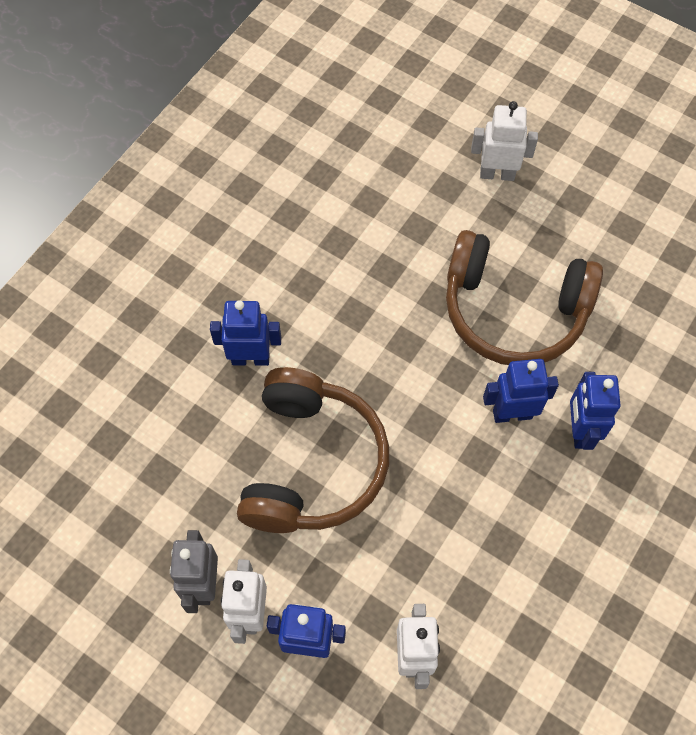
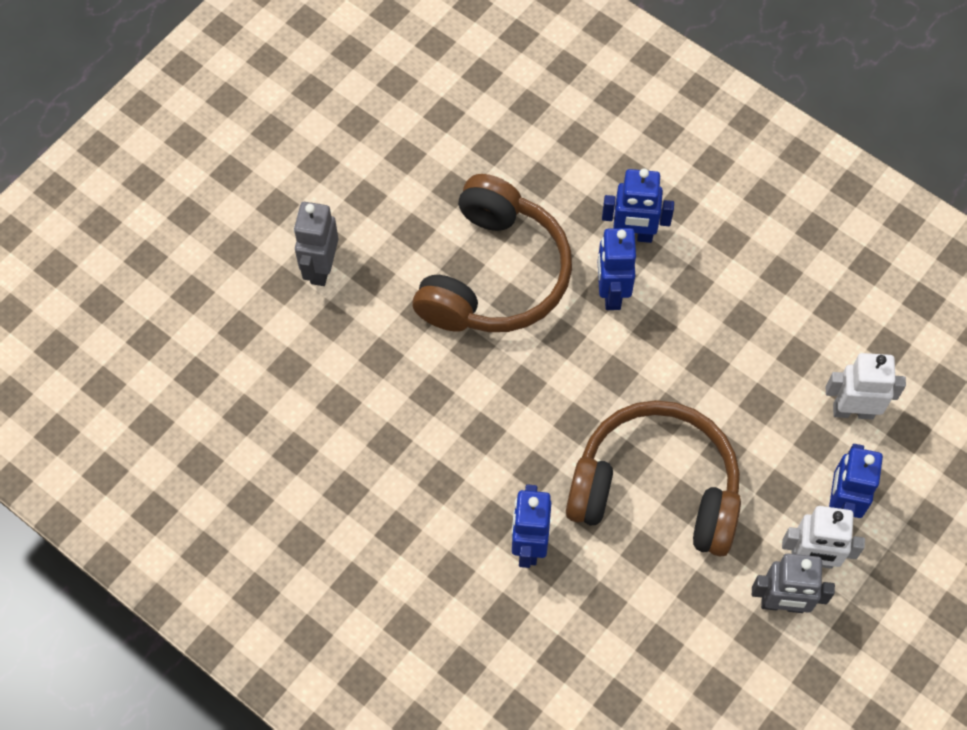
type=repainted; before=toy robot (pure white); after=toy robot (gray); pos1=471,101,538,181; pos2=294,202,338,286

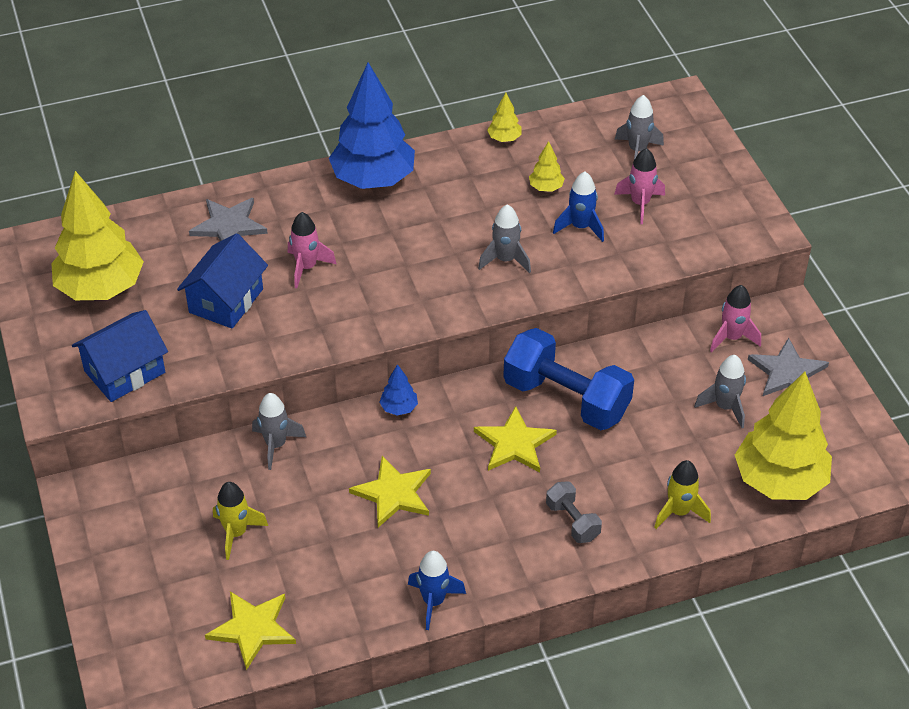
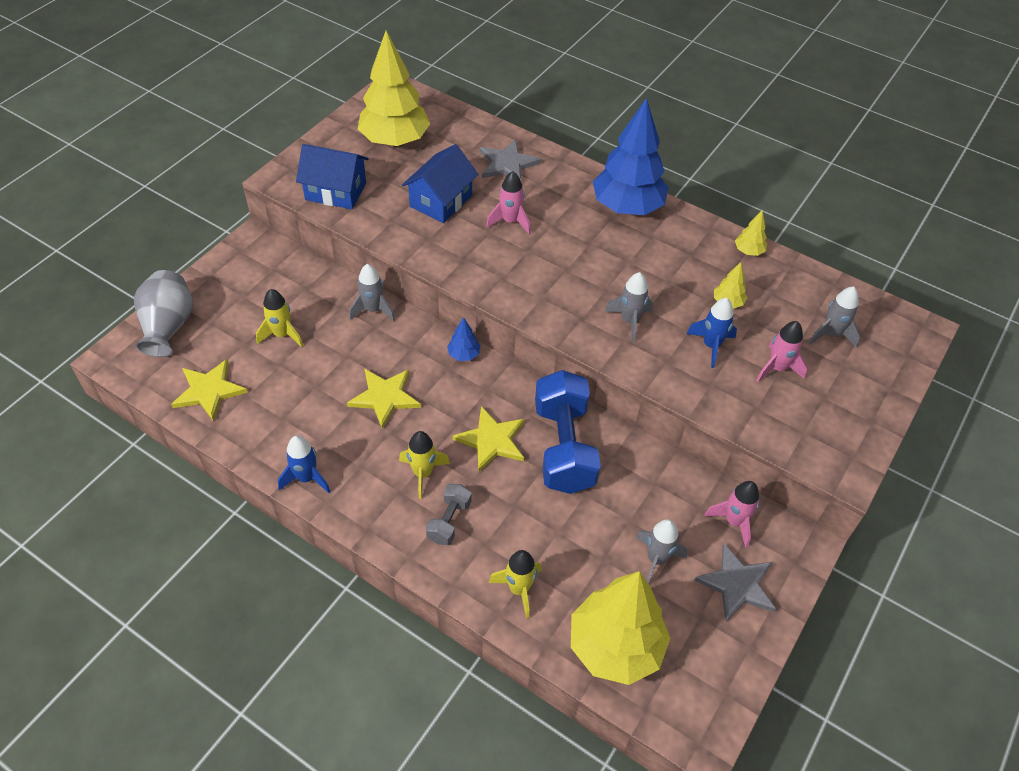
type=rotated; before=toy house (cobalt); pos1=177,233,268,329; pos2=402,144,479,223; turn=-45
type=new; after=vase (gray); pos2=134,270,193,357
type=new; after=rocket (yellow); pos2=399,431,450,499

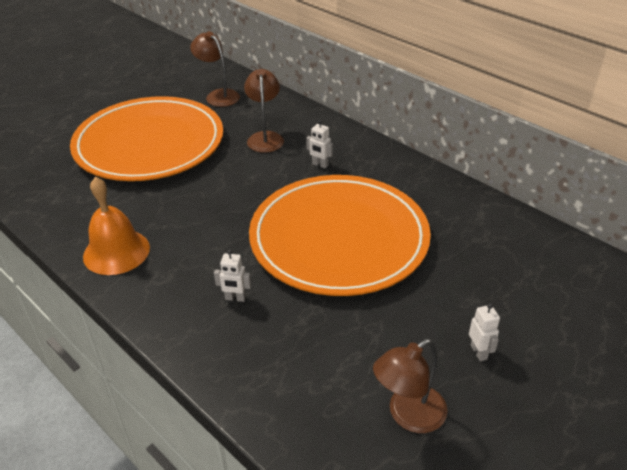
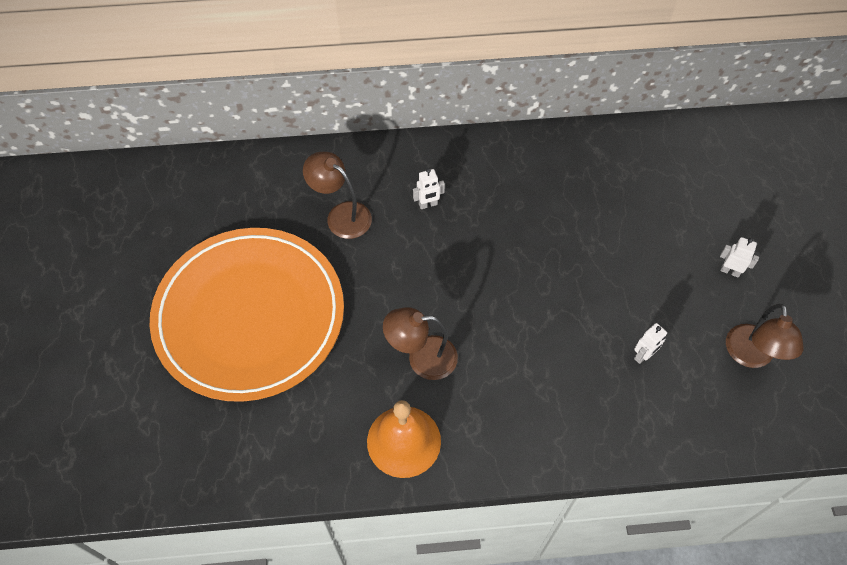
type=shifted; before=desk lamp (brown); pos1=190,31,240,107; pos2=383,307,458,380
type=gone; before=plate (bright orange); pos1=249,175,431,296
type=shifted; before=toy robot (pure white); pos1=214,250,251,302; pos2=634,323,667,364

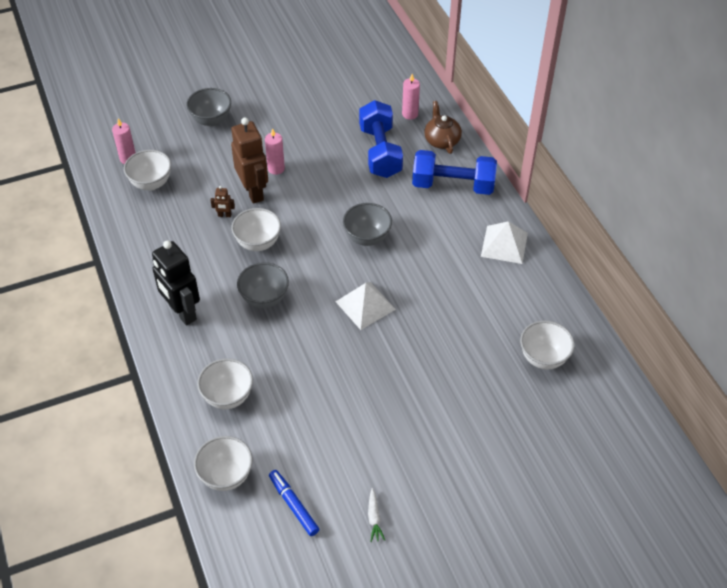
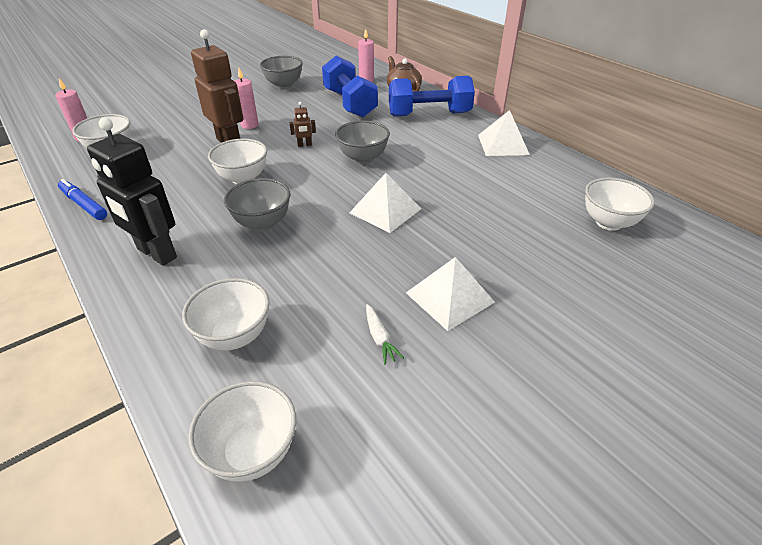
type=shifted; before=bowl (gray); pos1=186,88,231,127; pos2=260,56,303,89
type=shifted; before=toy robot (brown); pos1=210,186,235,217; pos2=289,102,316,147
type=shifted; before=marker pen (cobalt); pos1=269,470,320,536; pos2=58,179,107,220
type=shifted; before=carrot (pure white); pos1=368,488,385,542; pos2=366,304,404,365
type=new; after=solid pyramid (pure white); pos2=406,257,495,331

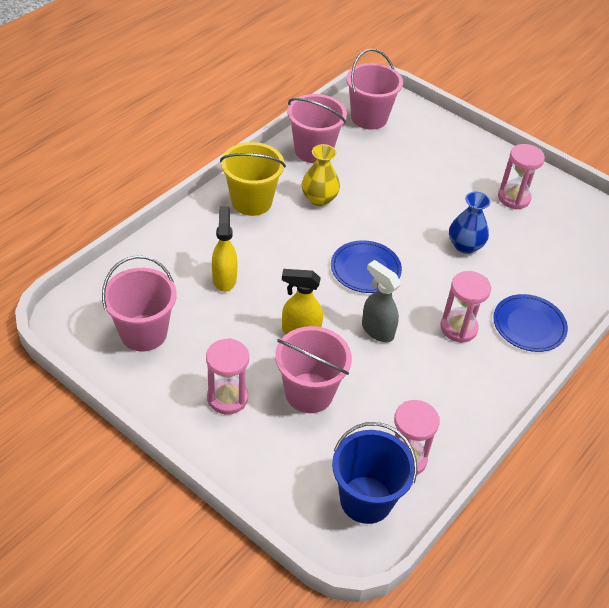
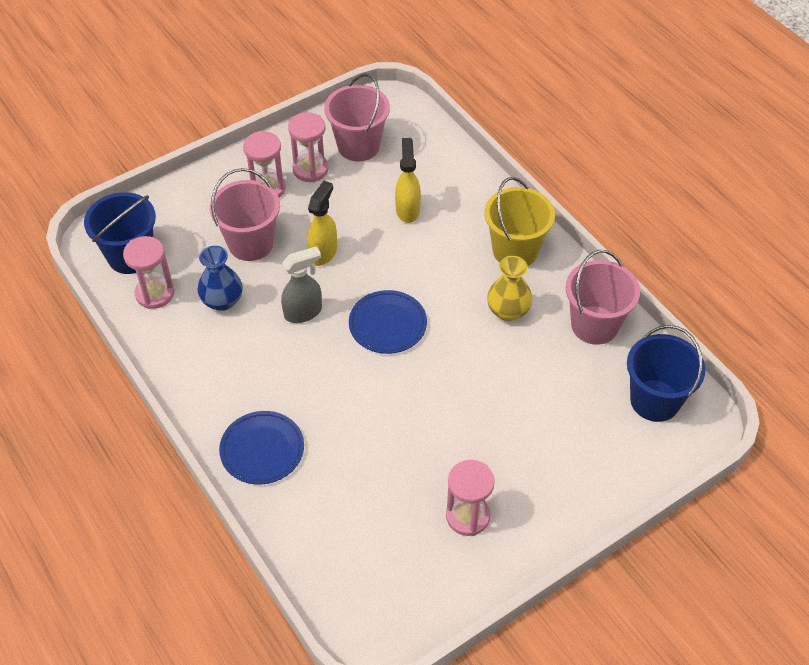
type=repainted; before=pail (rosy); after=pail (cobalt); pos1=346,49,403,130; pos2=627,325,705,422
type=shifted; before=vase (cobalt); pos1=449,191,491,254; pos2=198,246,243,311
type=rotated; before=spray bottle (yellow); pos1=212,206,237,292; pos2=395,138,421,223; turn=-105
type=shifted; before=sandglass (rosy); pos1=440,271,491,343; pos2=288,112,329,182

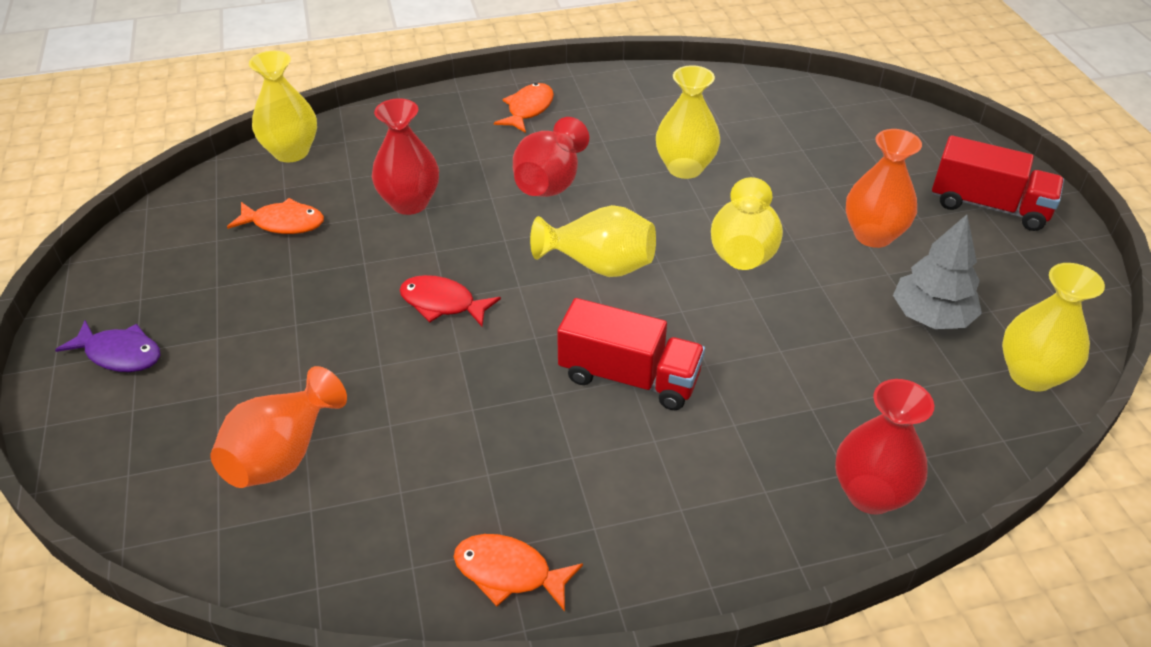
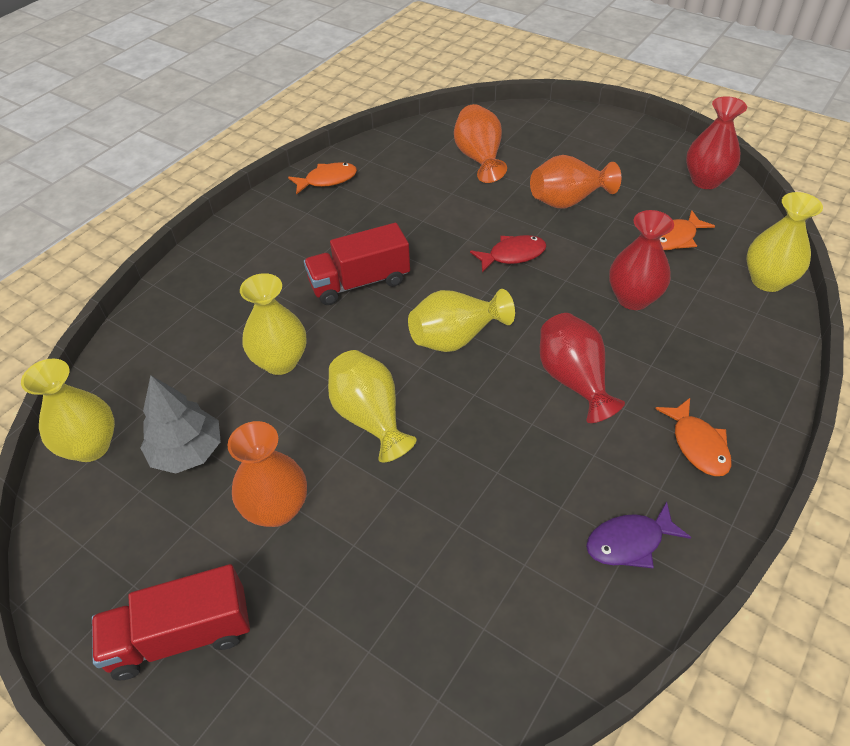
type=shifted; before=vase (yellow); pos1=656,65,720,179; pos2=240,273,306,375
type=shifted; before=fish figure (violet); pos1=55,320,160,372; pos2=586,502,691,568
type=shifted; before=vase (scarlet); pos1=835,379,934,514; pos2=686,96,747,189
type=new; after=vase (bright orange); pos2=530,155,621,209

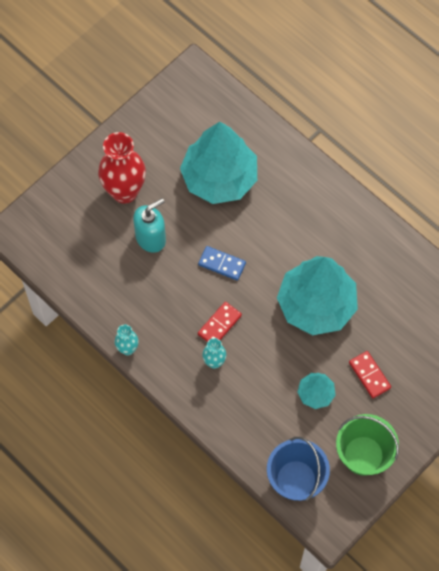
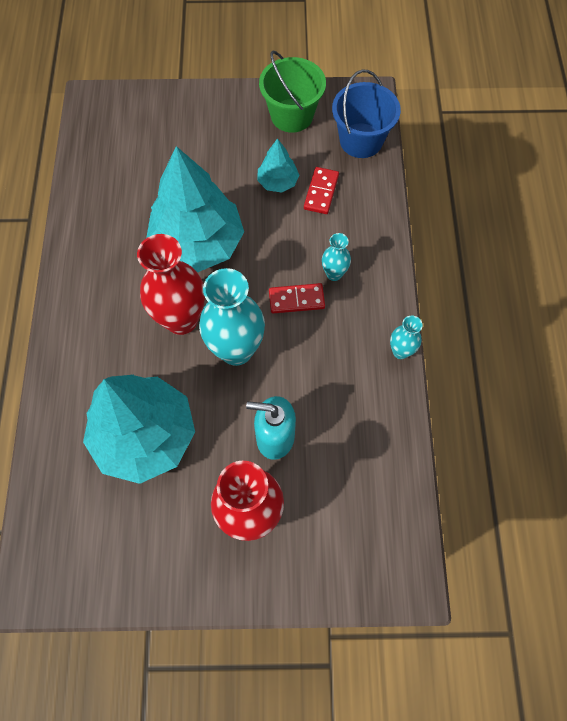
type=swapped; before=domino tile (cobalt); after=vase (turquoise); pos1=198,246,246,281; pos2=199,268,265,366
type=shifted; before=domino tile (scarlet); pos1=349,351,391,398; pos2=304,167,339,214
type=new; after=vase (scarlet); pos2=137,234,205,335

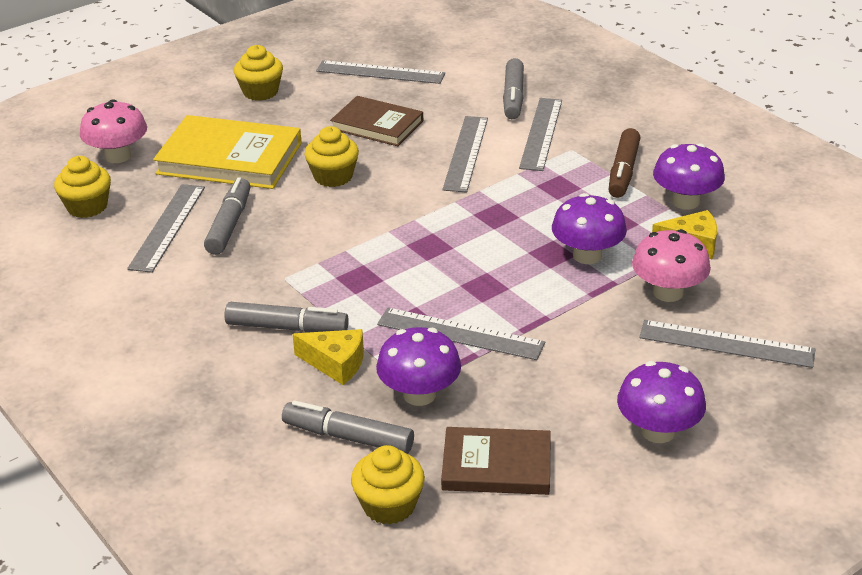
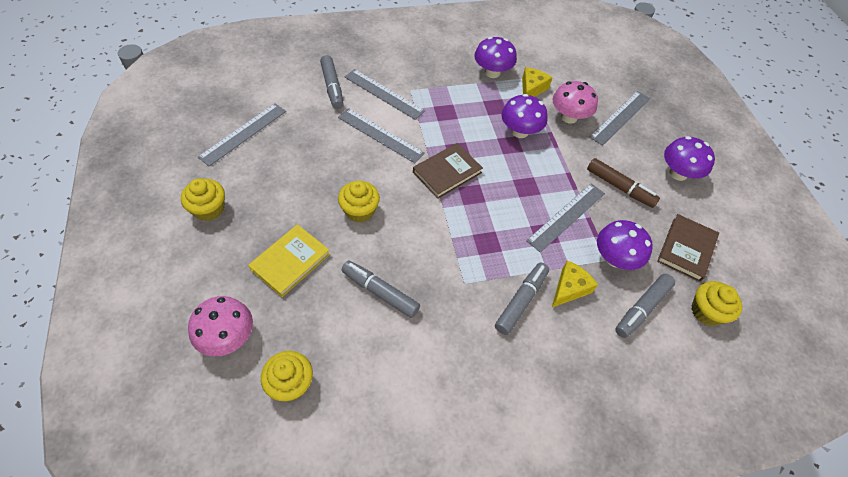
type=rotated; before=marker pen (gray); pos1=503,58,524,119; pos2=320,55,343,109; turn=45
type=shifted; before=hardback (brown); pos1=330,96,423,146; pos2=413,143,483,199
type=scaled; before=hardback (yellow); pos1=153,115,302,189; pos2=248,224,330,297; scale=0.64
type=shifted; before=marker pen (brown); pos1=609,128,640,198; pos2=587,158,660,208
type=gone; before=measuring stick (gray); pos1=127,184,205,273

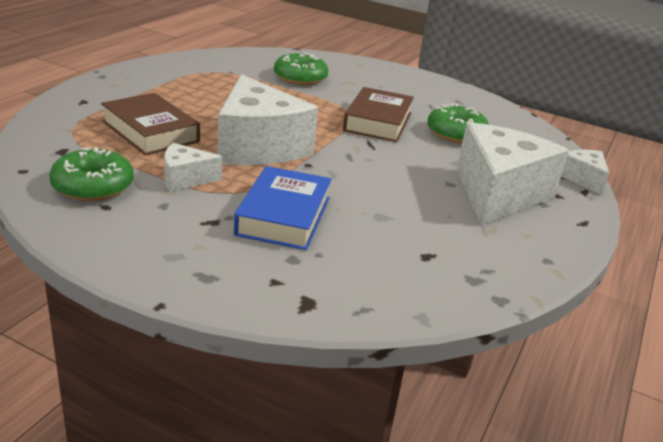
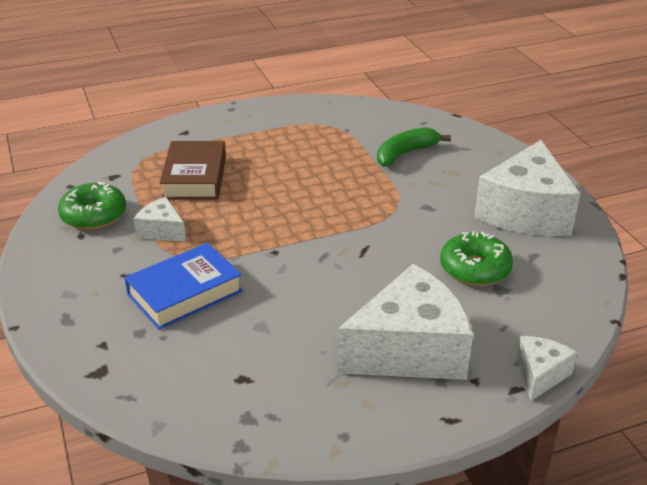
type=swapped; before=glazed donut (emerald); after=banana fruit (emerald); pos1=274,53,328,85; pos2=377,127,451,167
type=shifted; before=cheese (pure white); pos1=217,75,318,165; pos2=474,140,580,236
type=gone; before=hardback (brown); pos1=343,87,414,142

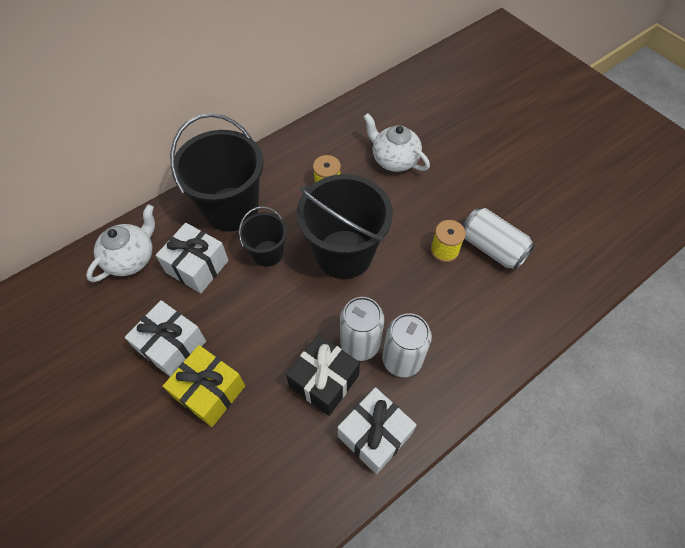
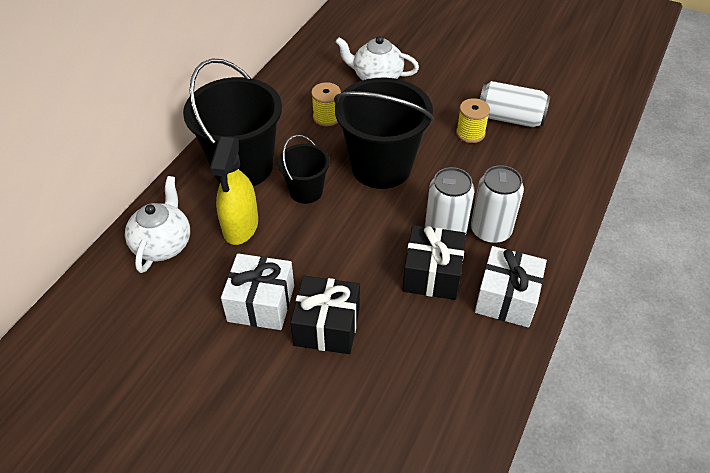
type=swapped; before=present (pure white); after=spray bottle (yellow); pos1=156,223,229,293; pos2=210,137,258,245
type=repainted; before=present (yellow); after=present (ebony); pos1=163,345,245,427; pos2=290,276,360,354

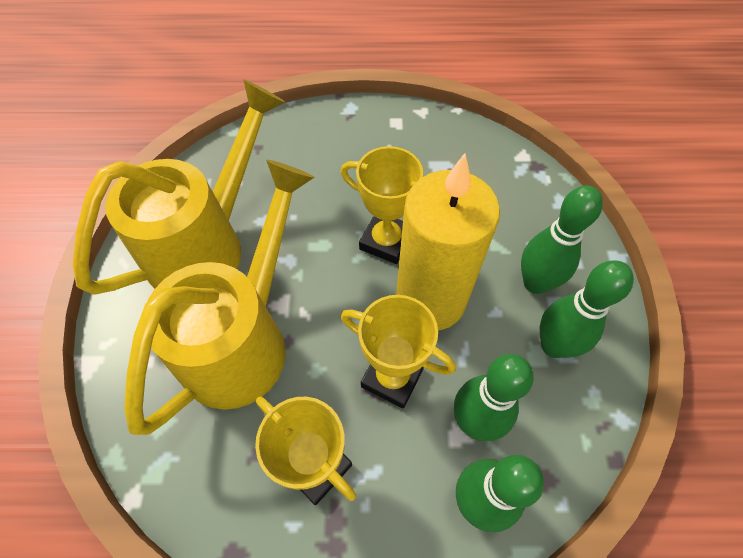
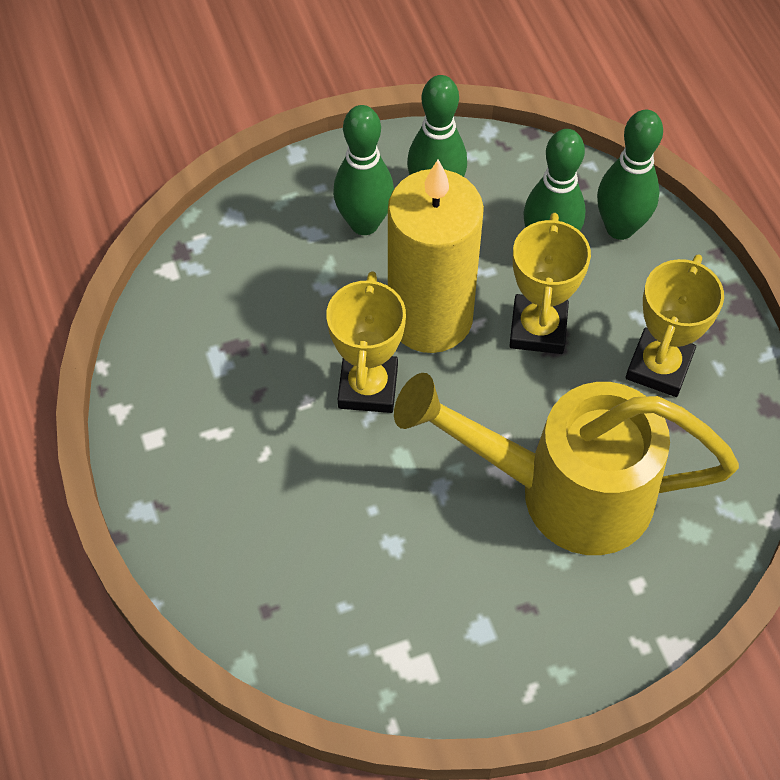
type=gone; before=watering pot (yellow); pos1=73,79,286,295

